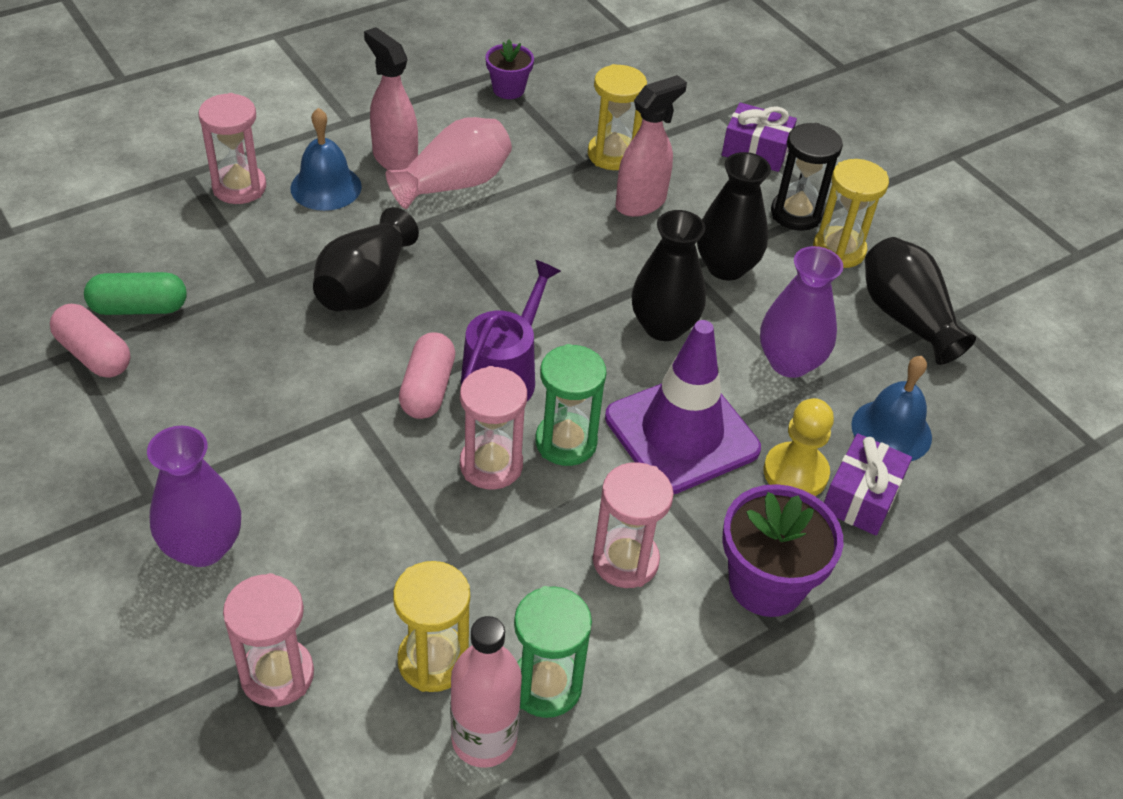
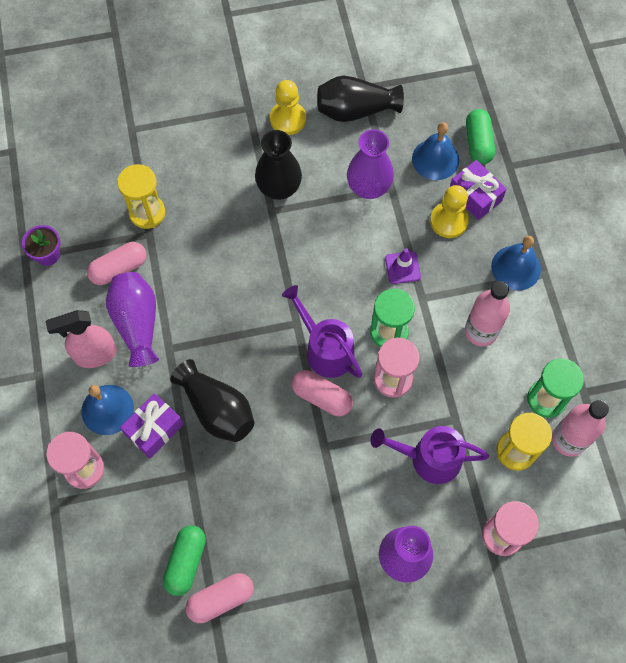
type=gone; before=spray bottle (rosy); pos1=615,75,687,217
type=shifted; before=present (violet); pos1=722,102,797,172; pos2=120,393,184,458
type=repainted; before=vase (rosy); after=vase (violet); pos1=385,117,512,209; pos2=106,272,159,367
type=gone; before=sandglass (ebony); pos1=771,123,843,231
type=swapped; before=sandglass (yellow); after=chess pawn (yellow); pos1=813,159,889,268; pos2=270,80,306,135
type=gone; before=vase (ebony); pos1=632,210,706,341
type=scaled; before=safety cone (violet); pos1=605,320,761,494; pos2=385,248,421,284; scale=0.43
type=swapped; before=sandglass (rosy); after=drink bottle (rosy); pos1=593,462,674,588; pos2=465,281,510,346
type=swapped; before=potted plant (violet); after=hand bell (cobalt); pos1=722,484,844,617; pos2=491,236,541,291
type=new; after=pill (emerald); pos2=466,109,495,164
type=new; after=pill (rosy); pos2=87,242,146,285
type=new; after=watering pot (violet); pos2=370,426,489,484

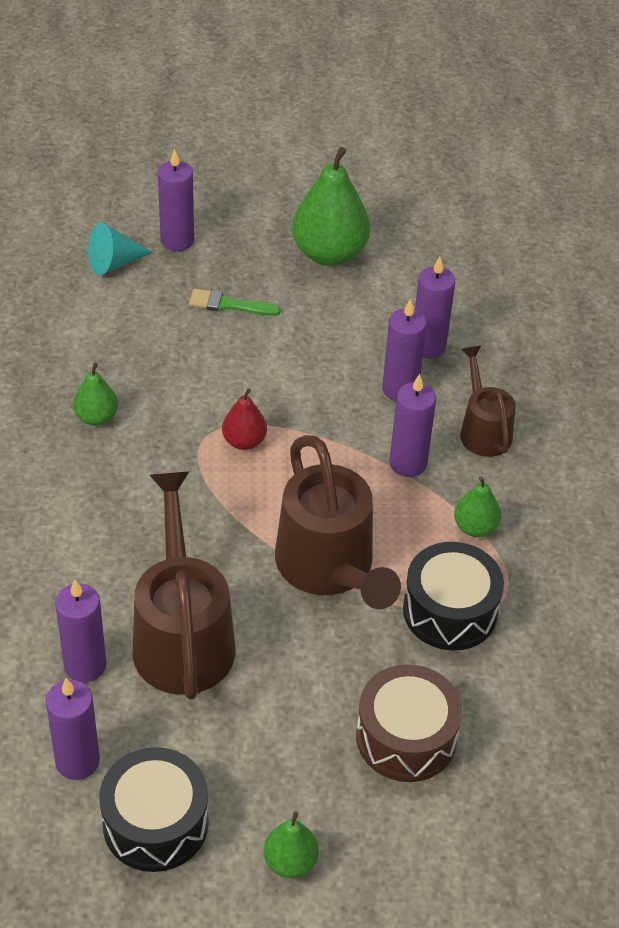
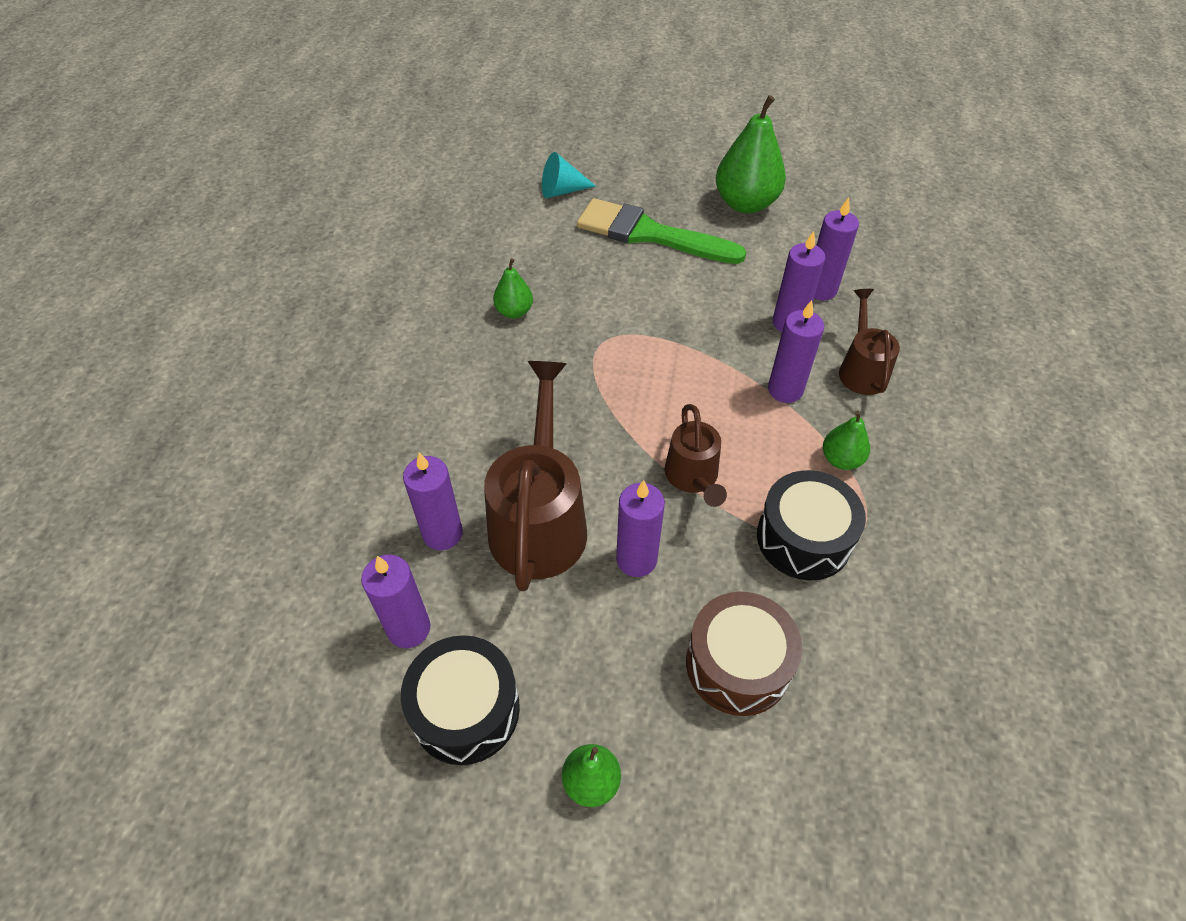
type=shifted; before=candle (violet); pos1=158,149,194,251; pos2=616,480,665,577
type=scaled; before=paint brush (emerald); pos1=189,289,280,316; pos2=577,198,746,264; scale=2.15
type=gone; before=pear (scarlet); pos1=222,388,267,450
type=scaled; before=watering pot (brown); pos1=275,435,401,609; pos2=665,404,727,507; scale=0.57

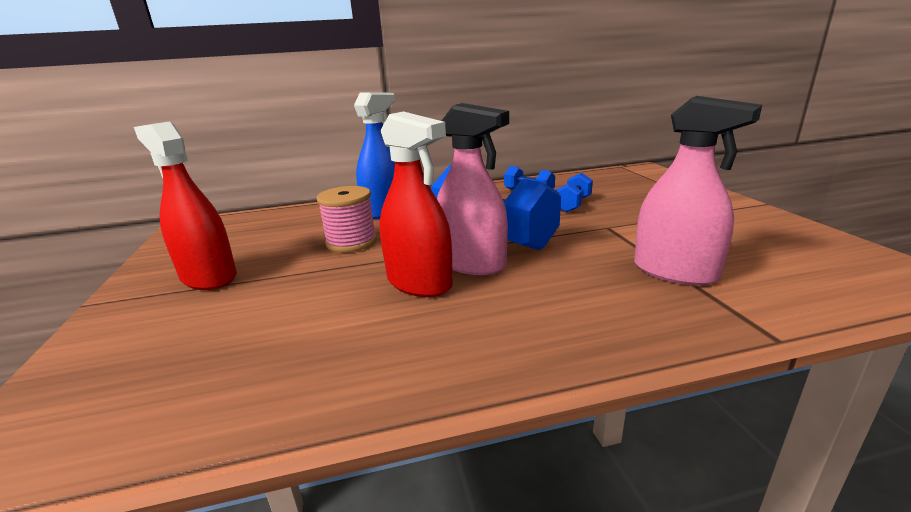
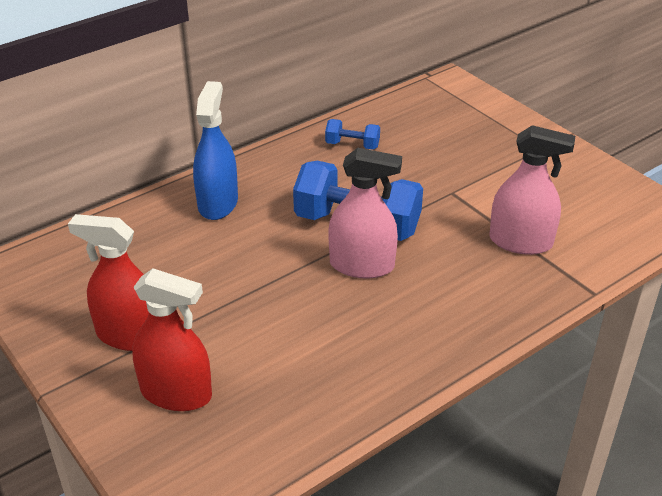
type=shifted; before=spray bottle (scarlet); pos1=380,111,453,297; pos2=132,268,212,411
type=gone; before=free weight (cobalt); pos1=556,173,593,212
type=gone; before=bobbin (rosy); pos1=317,186,377,252

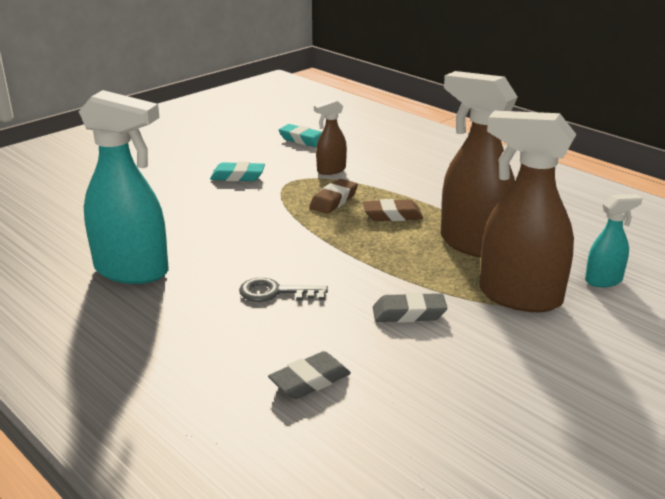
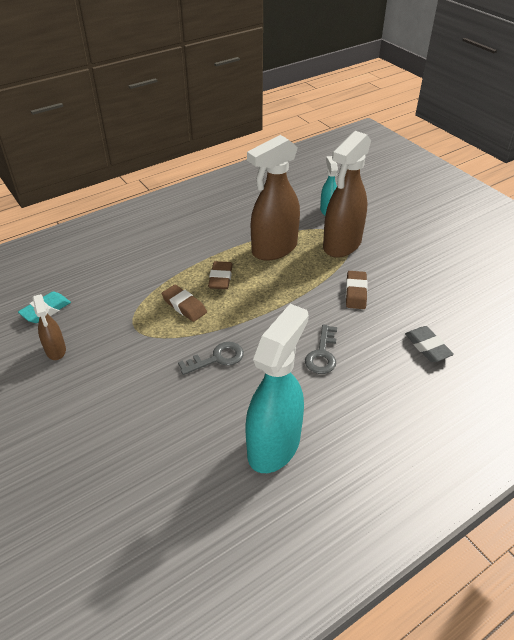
type=shifted; before=spray bottle (brown); pos1=314,99,347,175; pos2=33,294,66,360
type=gone; before=gum eraser (turquoise); pos1=210,162,265,181
type=repainted; before=gum eraser (gray); after=gum eraser (brown); pos1=373,292,447,323; pos2=346,271,368,309
type=new; after=door key (gray); pos2=178,342,244,375

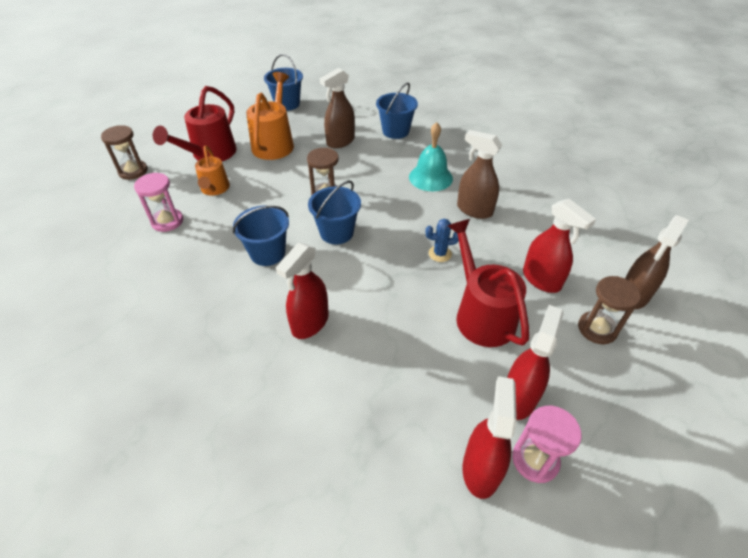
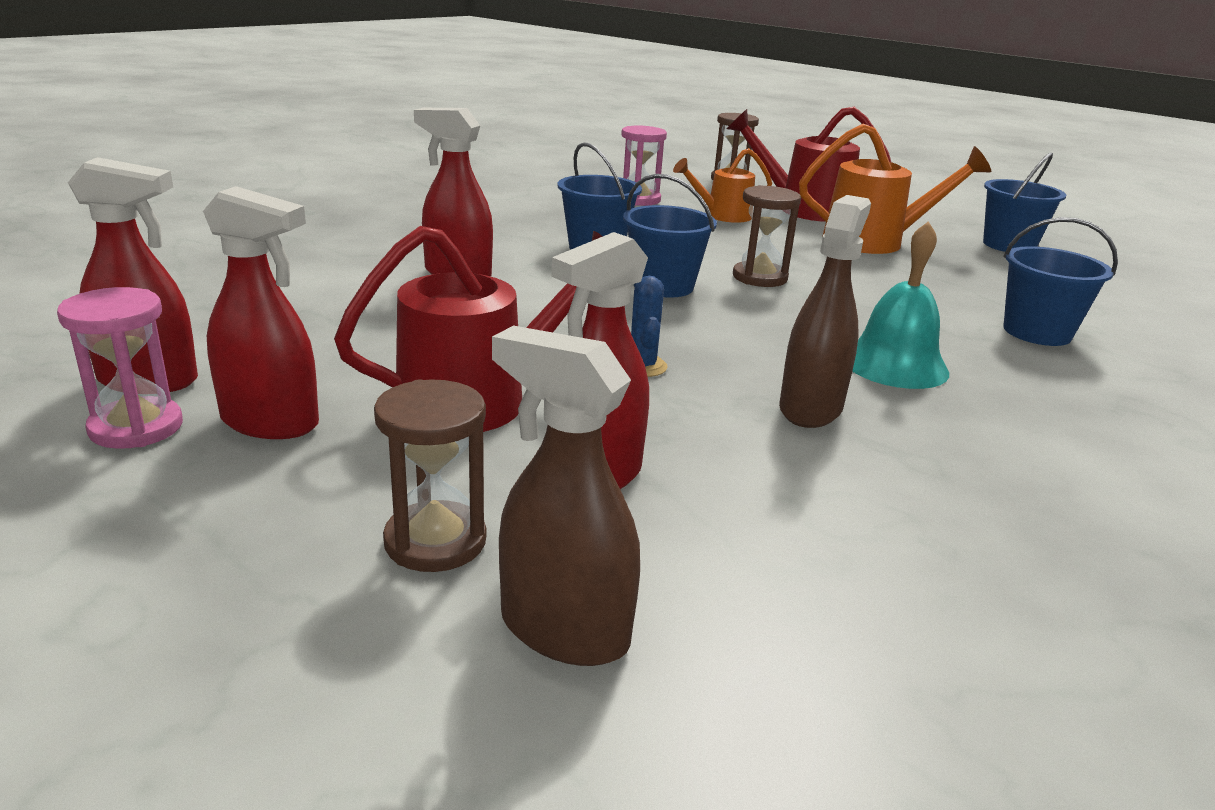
type=gone; before=spray bottle (brown); pos1=320,68,355,148

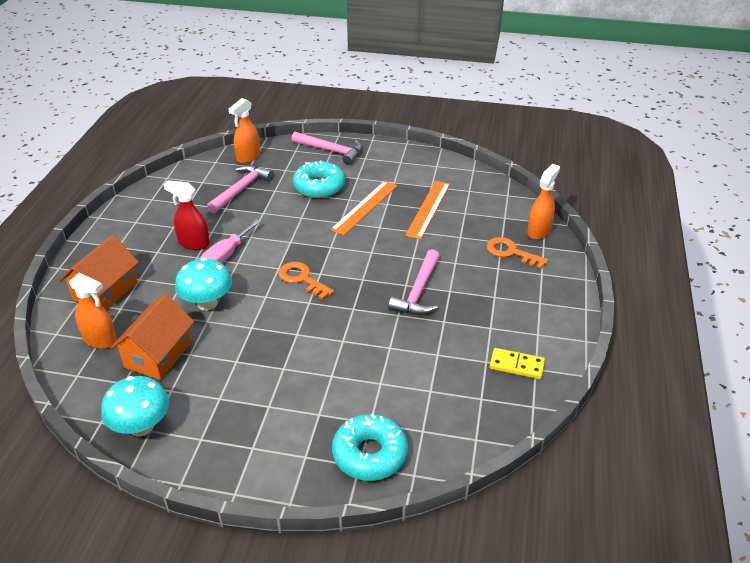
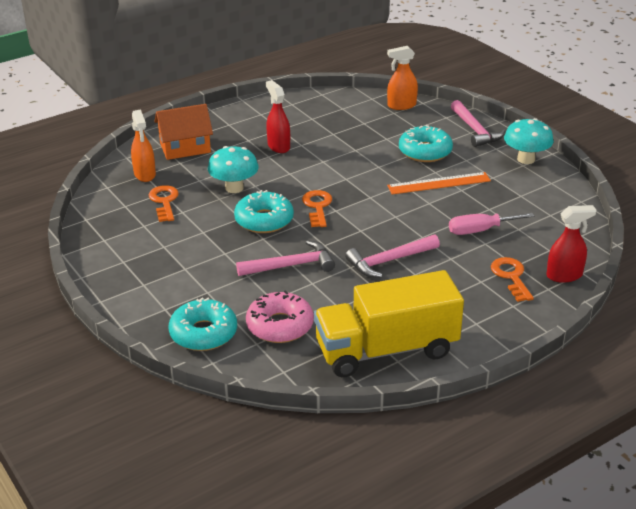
type=repainted; before=spray bottle (bright orange); after=spray bottle (scarlet); pos1=527,164,560,240; pos2=546,205,597,283
type=shifted; before=hammer (rosy); pos1=207,165,274,213; pos2=236,240,335,276
type=gone; before=measuring stick (bright orange); pos1=405,181,450,239
type=shifted; before=screwdriver (rosy); pos1=200,219,261,263; pos2=449,213,535,235
type=swapped; before=toy house (bright orange); after=door key (bright orange); pos1=111,294,194,380; pos2=149,185,179,222
type=swapped; before=domino tile (yellow); after=truck (yellow); pos1=490,348,545,379; pos2=314,270,464,377
type=shifted; before=toadstool (turquoise); pos1=101,376,169,437; pos2=504,118,554,164
type=new; after=glazed donut (turquoise); pos2=234,190,294,233
type=new; after=glazed donut (rosy); pos2=246,290,314,343

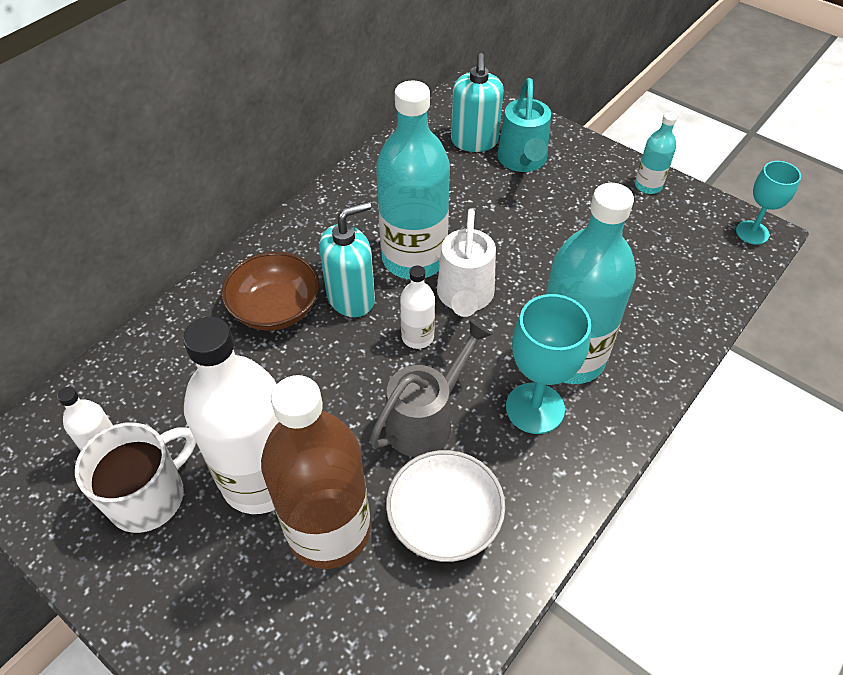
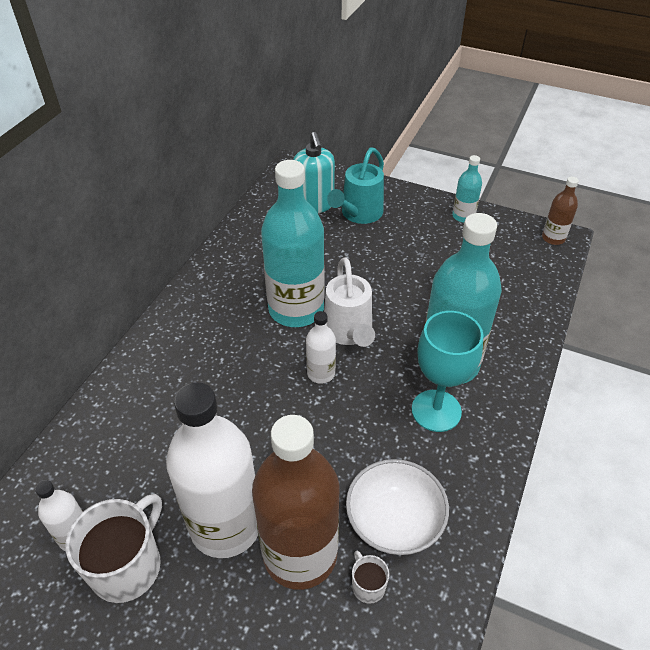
type=rotated; before=watering pot (turquoise); pos1=497,78,551,172; pos2=327,147,384,224; turn=45
type=swapped; before=goblet (turquoise); after=drink bottle (brown); pos1=736,161,801,245; pos2=542,177,579,245
type=gone; before=soap dispenser (turquoise); pos1=319,202,375,317
type=gone; before=bowl (brown); pos1=221,252,320,331
type=gone; before=watering pot (gray); pos1=370,319,493,457
type=new; after=mug (pure white); pos2=352,551,389,604

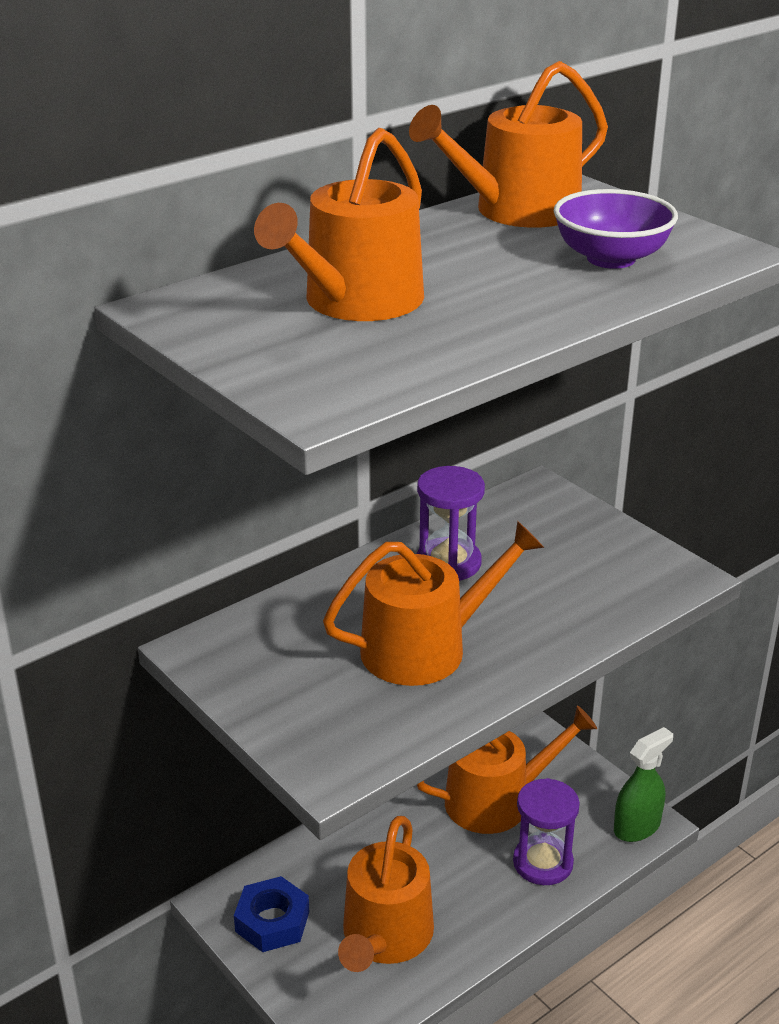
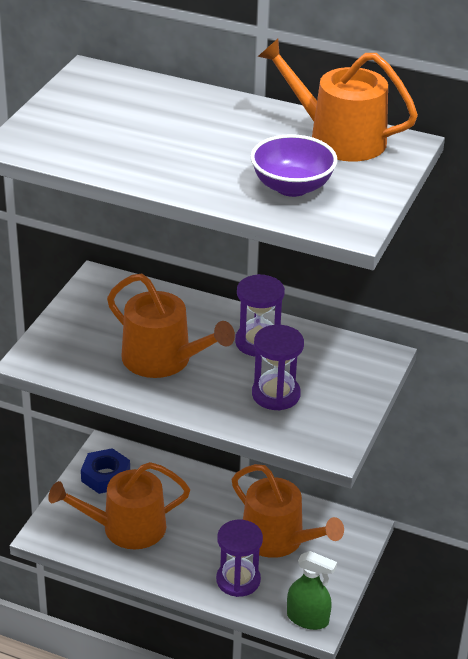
type=gone; before=watering pot (bright orange); pos1=254,128,424,321
type=new; after=sandglass (violet); pos2=252,325,304,411

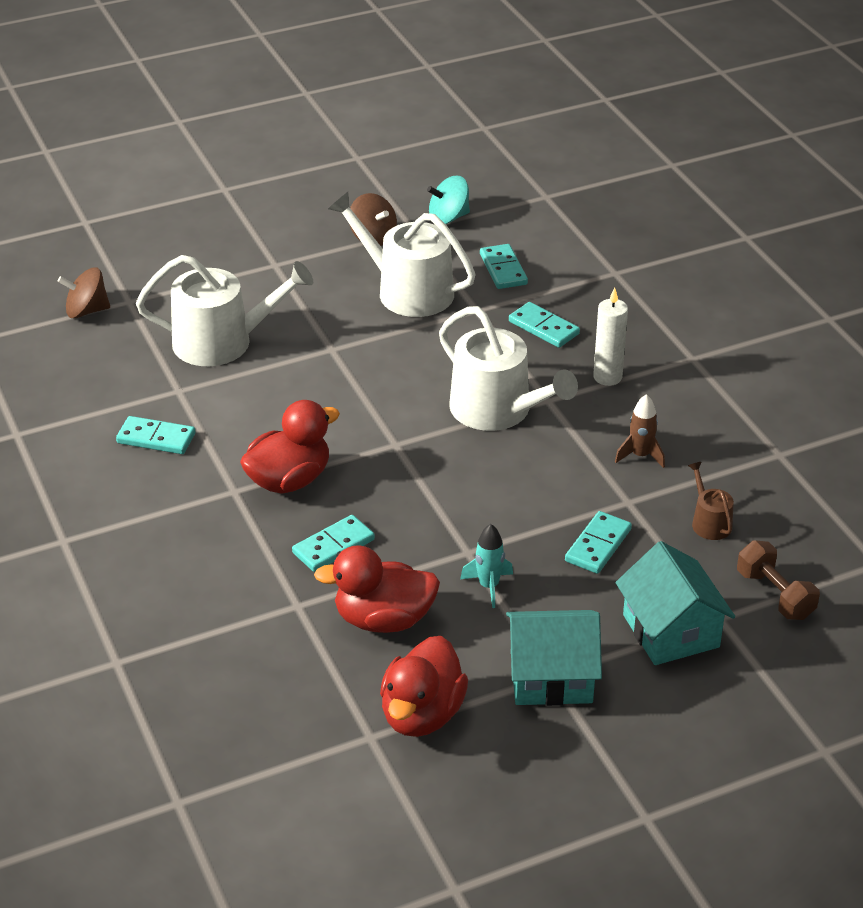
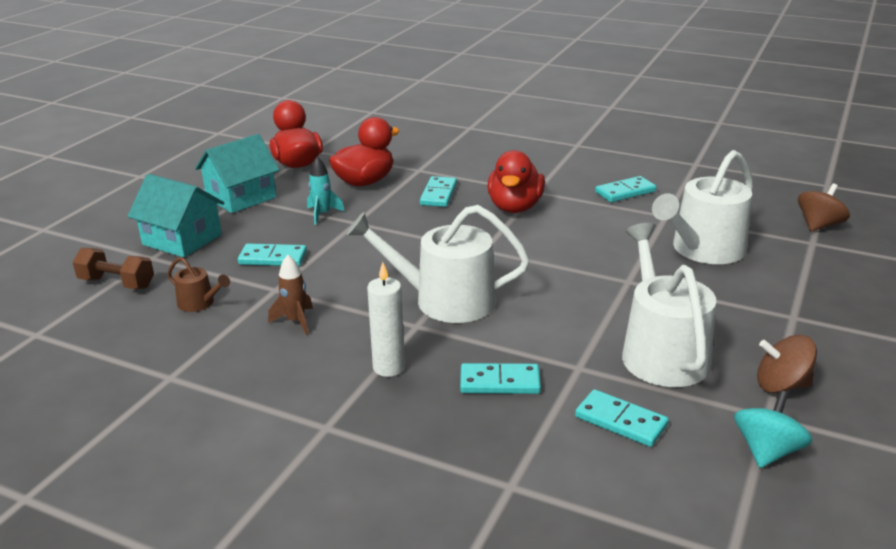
type=rotated; before=watering pot (pure white); pos1=328,192,476,317; pos2=622,223,716,387; turn=-90
type=rotated; before=domino tile (turquoise); pos1=565,511,632,574; pos2=238,243,307,266; turn=-75

